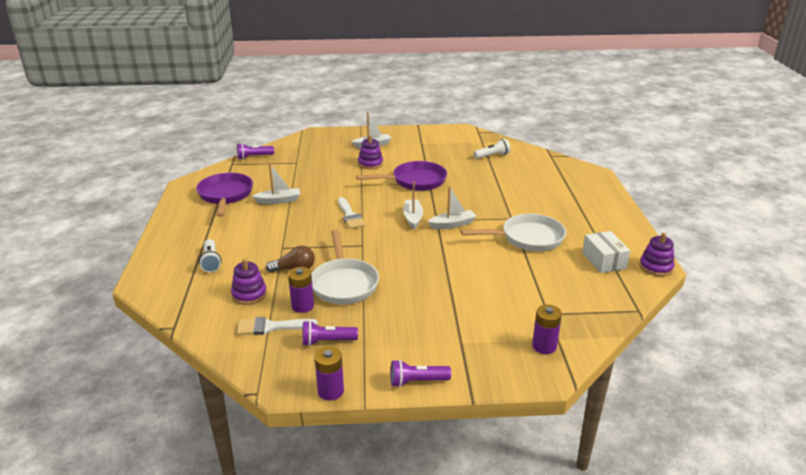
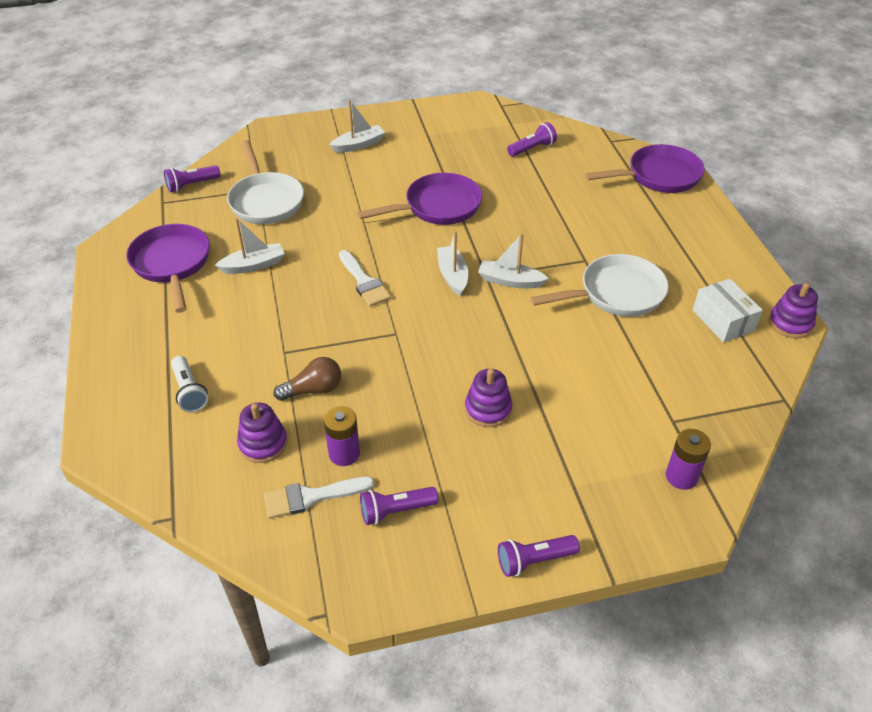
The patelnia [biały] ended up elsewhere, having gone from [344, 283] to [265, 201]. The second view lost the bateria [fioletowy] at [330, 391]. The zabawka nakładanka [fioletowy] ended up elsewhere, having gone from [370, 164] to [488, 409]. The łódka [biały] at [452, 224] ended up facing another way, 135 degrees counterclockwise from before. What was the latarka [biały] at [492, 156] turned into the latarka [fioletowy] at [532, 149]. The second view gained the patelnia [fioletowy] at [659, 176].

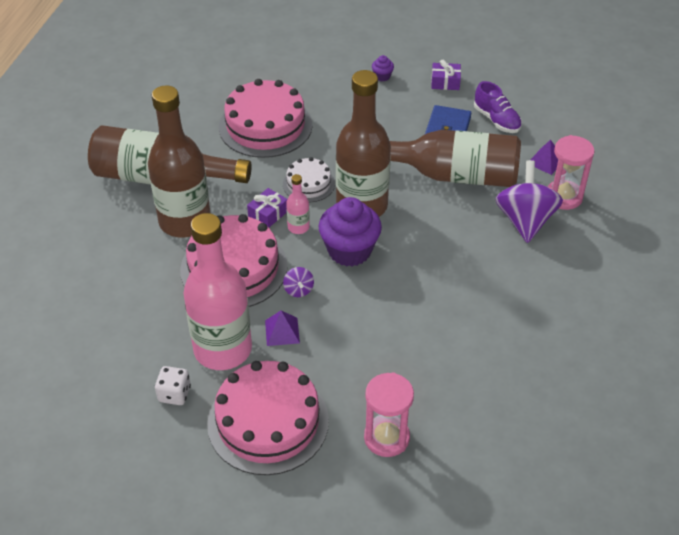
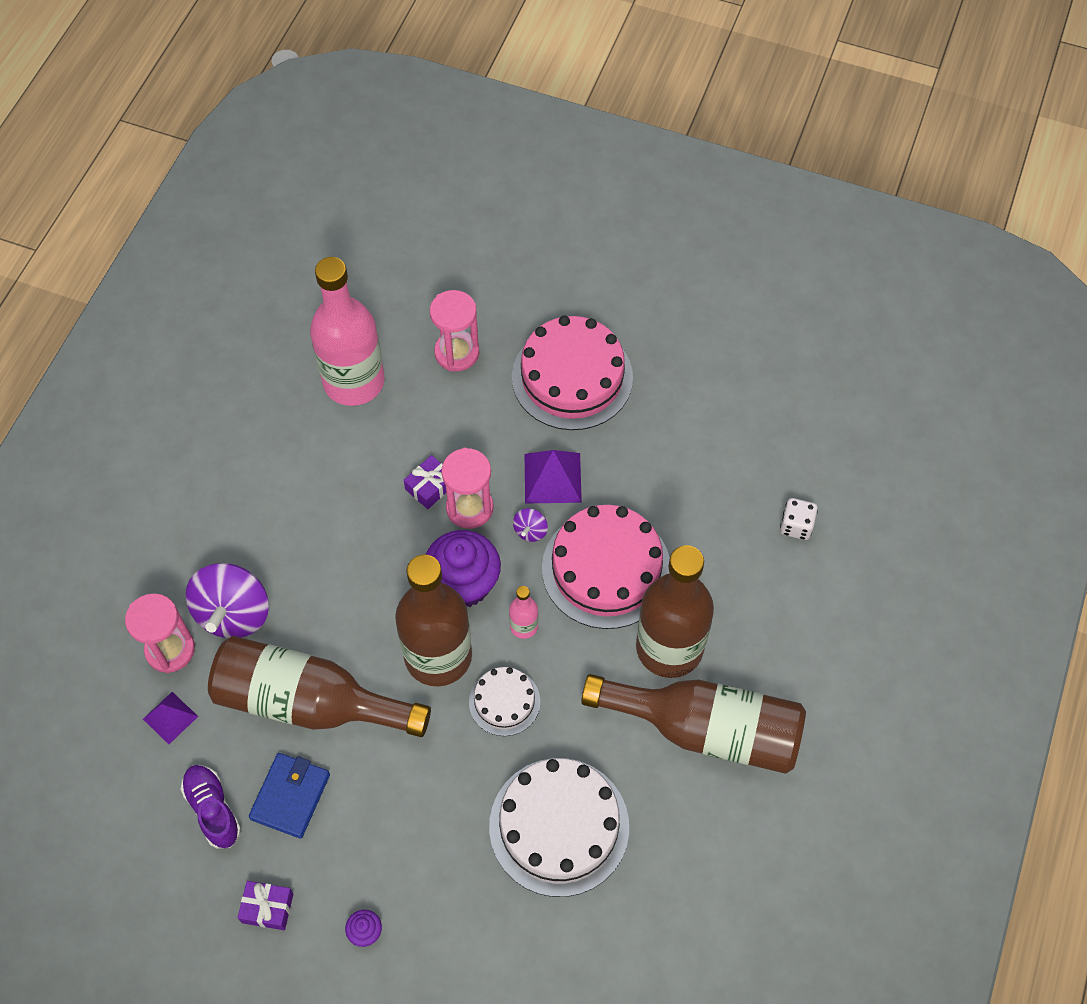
The kostka do gry [biały] ended up elsewhere, having gone from [174, 394] to [796, 526]. The butelka [różowy] ended up elsewhere, having gone from [223, 349] to [354, 381]. What was the tort [różowy] at [265, 126] turned into the tort [biały] at [559, 826]. The prezent [fioletowy] ended up elsewhere, having gone from [268, 214] to [430, 487]. The size of the piramida [fioletowy] at [282, 331] changed by a factor of 1.54. The bączek [fioletowy] at [298, 290] ended up facing another way, 150 degrees counterclockwise from before. The second view gained the klepsydra [różowy] at [469, 508].

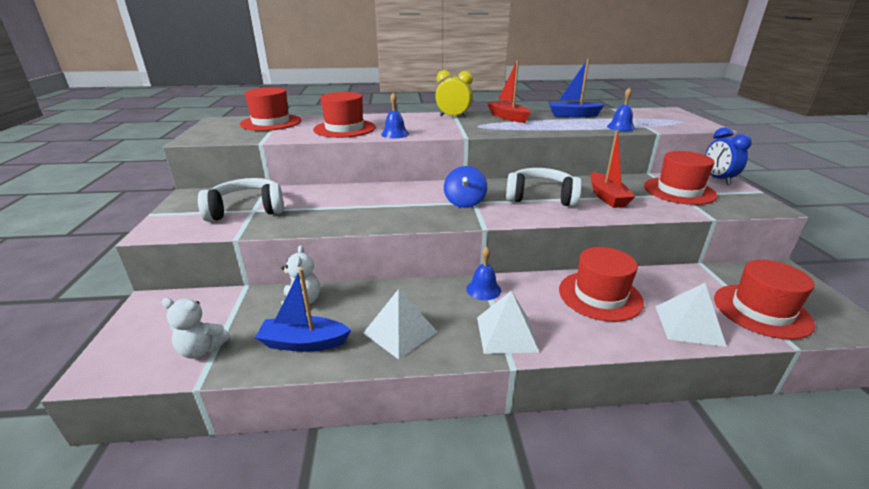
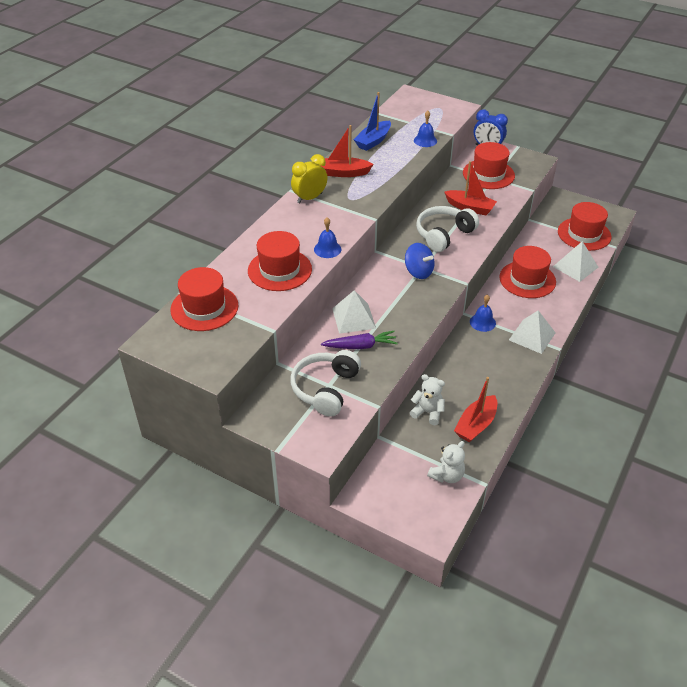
What was the łódka [niebieski] at [304, 343] turned into the łódka [czerwony] at [476, 425]. The piramida [biały] ended up elsewhere, having gone from [400, 332] to [353, 318]. The second view gained the marchewka [fioletowy] at [360, 346].

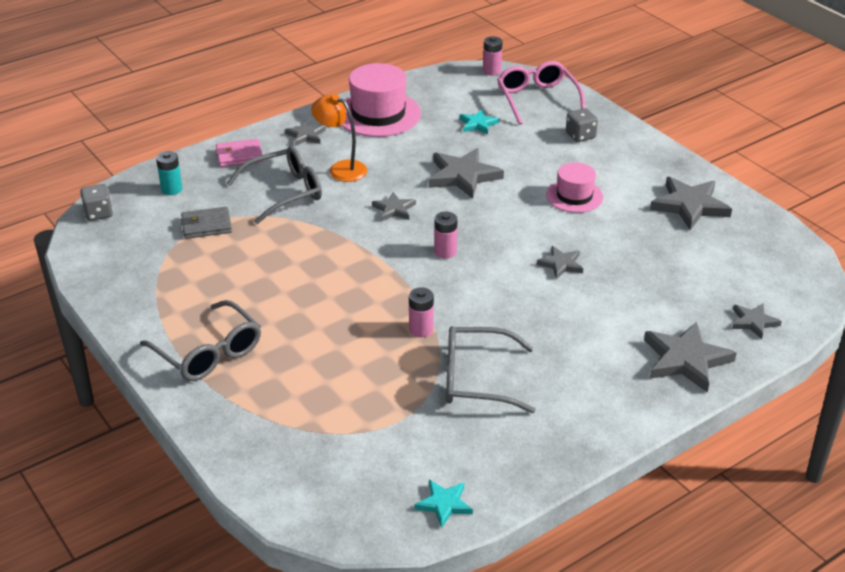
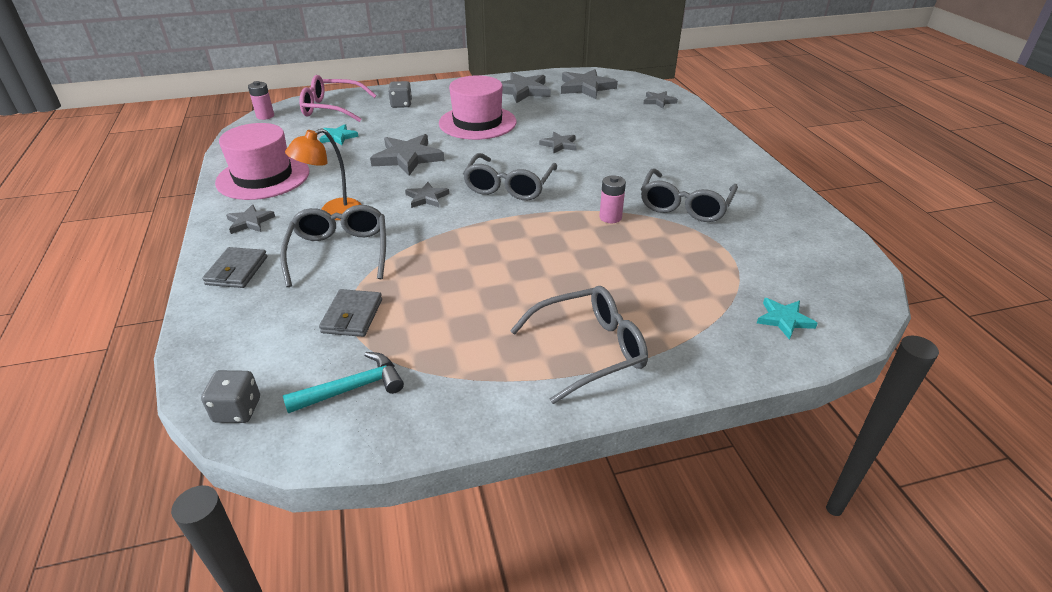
The second view lost the bateria [turkusowy] at [171, 189]. What was the portfel [różowy] at [239, 156] turned into the portfel [szary] at [237, 270]. The gwiazda [turkusowy] ended up elsewhere, having gone from [444, 504] to [784, 319]. Where the bateria [różowy] stood at [445, 251], the okulary [szary] came to stand at [509, 186]. The size of the kapelusz [różowy] at [574, 196] changed by a factor of 1.64. The gwiazda [szary] ended up elsewhere, having gone from [685, 360] to [586, 87]. The second view gained the młotek [turkusowy] at [352, 388].

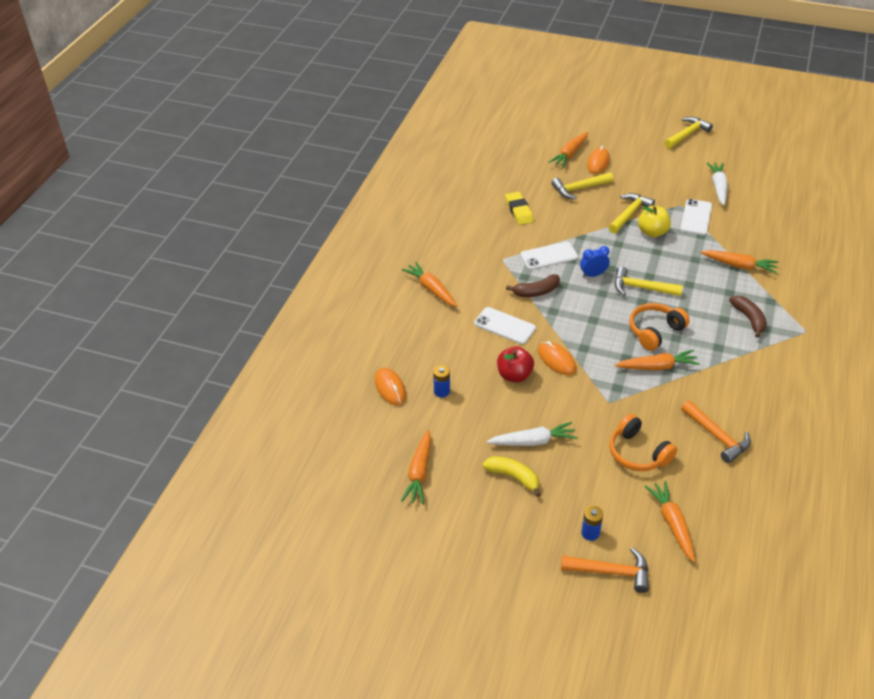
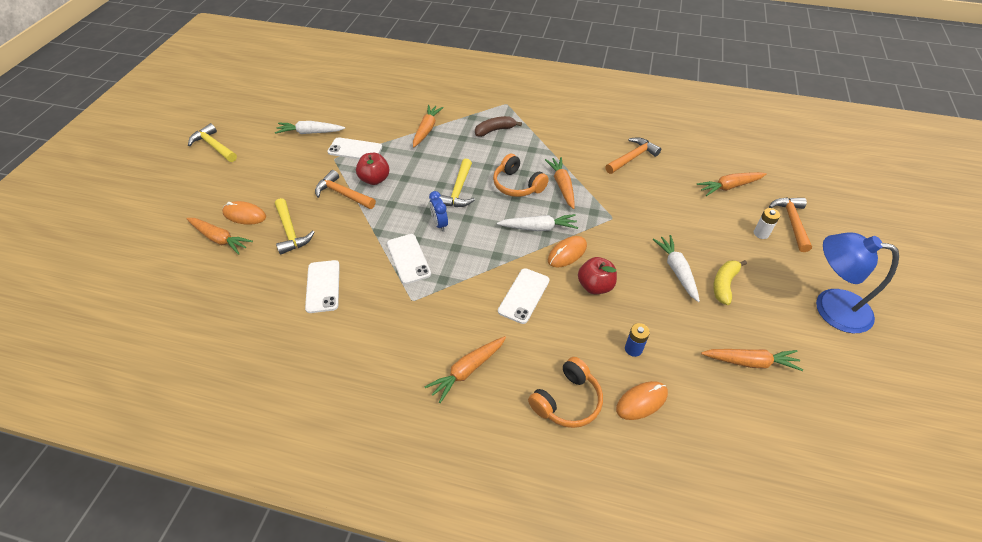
Where the gumka do mazania [żółty] stood at [519, 211], the telefon [biały] came to stand at [323, 286]. The second view lost the banan [brązowy] at [536, 292]. What was the bateria [niebieski] at [590, 533] turned into the bateria [biały] at [761, 233]. What was the młotek [żółty] at [629, 214] turned into the młotek [pomarańczowy] at [343, 194]. The słuchawki [pomarańczowy] ended up elsewhere, having gone from [638, 453] to [567, 401]. What was the jabłko [żółty] at [652, 232] turned into the jabłko [czerwony] at [375, 179]. The second view gained the marchewka [biały] at [538, 228]. The second view gained the lampka [niebieski] at [830, 307].

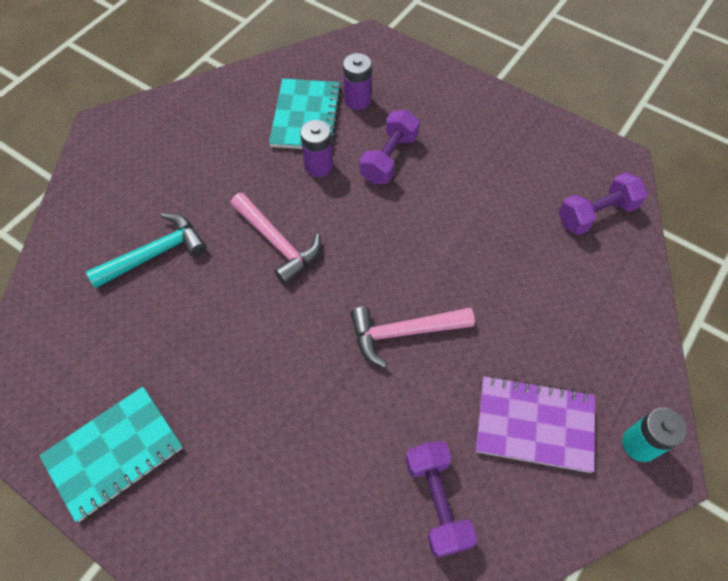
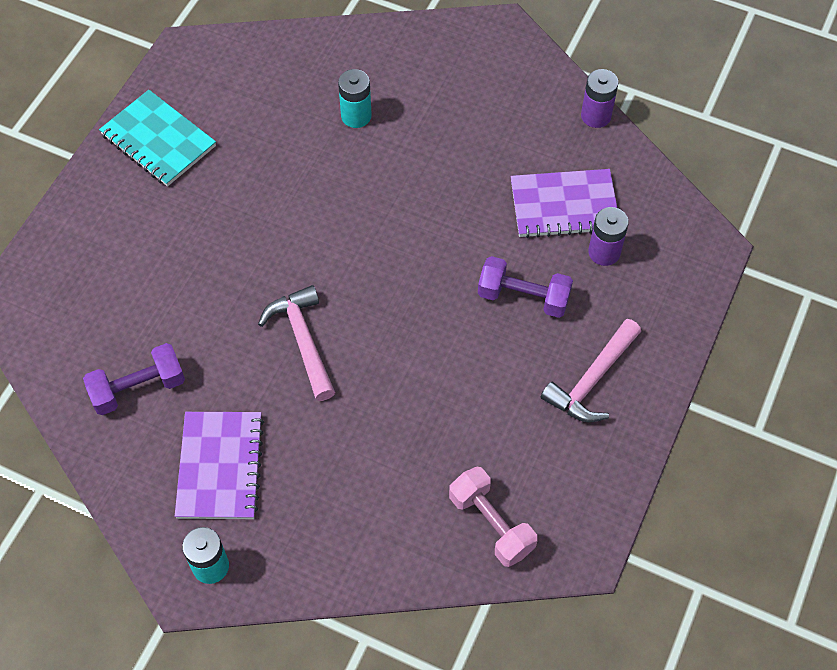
Where the młotek [turkusowy] stood at [155, 253], the bateria [turkusowy] came to stand at [356, 116]. The młotek [różowy] ended up elsewhere, having gone from [278, 243] to [591, 380]. What was the zeszyt [turkusowy] at [306, 117] turned into the zeszyt [fioletowy] at [564, 206]. The bateria [fioletowy] ended up elsewhere, having gone from [318, 166] to [596, 116]. What was the hantel [fioletowy] at [596, 214] turned into the hantel [różowy] at [491, 524].

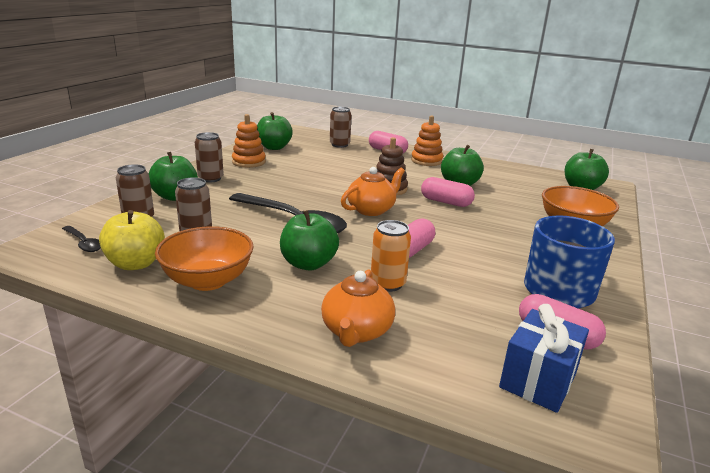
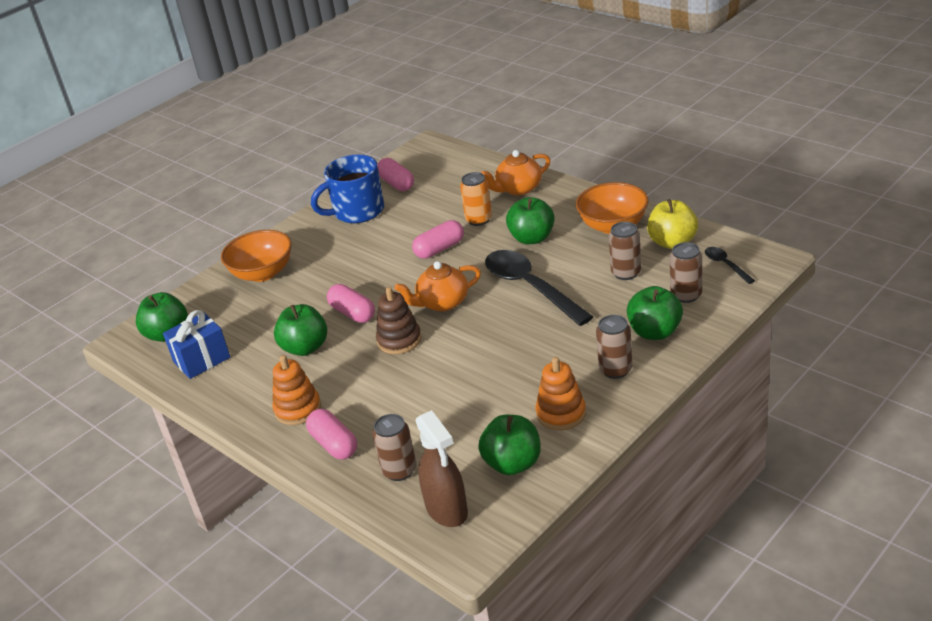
The imbryk [pomarańczowy] at [356, 331] ended up facing another way, 150 degrees counterclockwise from before. The prezent [niebieski] ended up elsewhere, having gone from [538, 380] to [202, 360]. The second view gained the spryskiwacz [brązowy] at [447, 510].

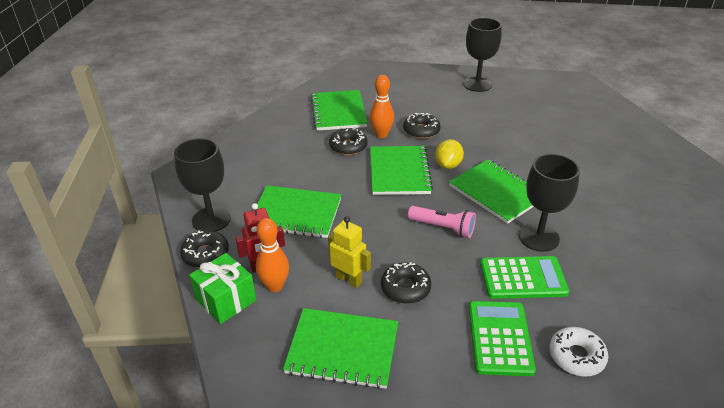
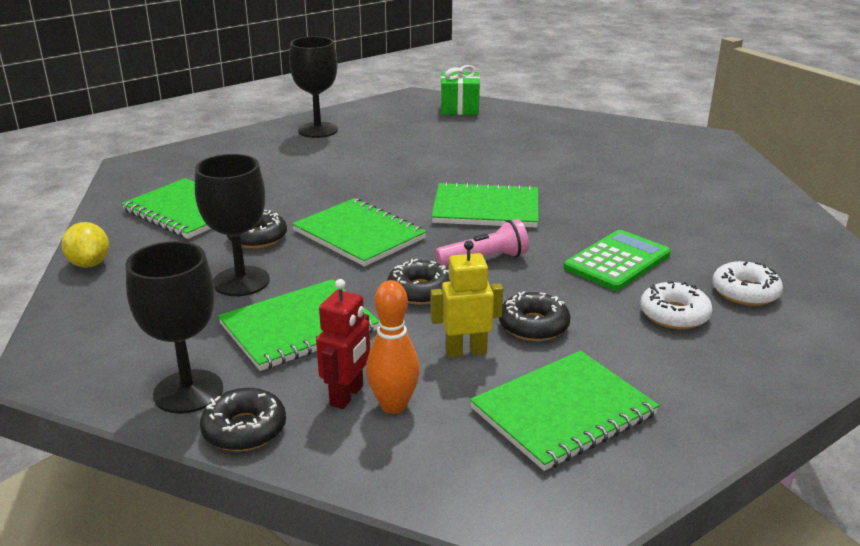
The prezent [zielony] ended up elsewhere, having gone from [226, 300] to [459, 108]. The second view lost the kręgiel [pomarańczowy] at [381, 134]. The donut [czarny] ended up elsewhere, having gone from [421, 131] to [420, 291]. The cytryna [żółty] ended up elsewhere, having gone from [448, 165] to [89, 264]. Where the kalkulator [zielony] stood at [499, 338], the donut [biały] came to stand at [674, 314]. The kielich [czarny] ended up elsewhere, having gone from [539, 237] to [241, 281].

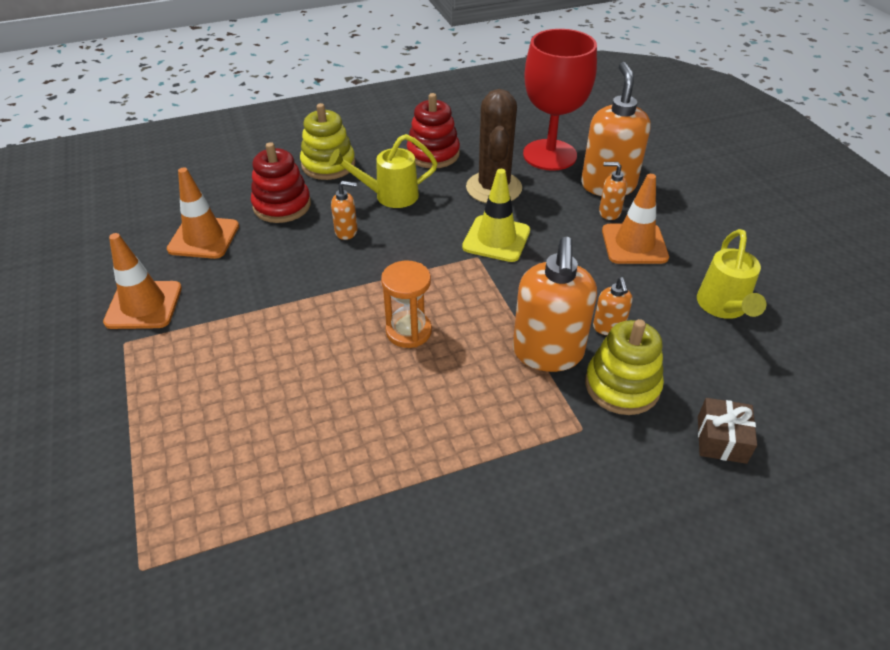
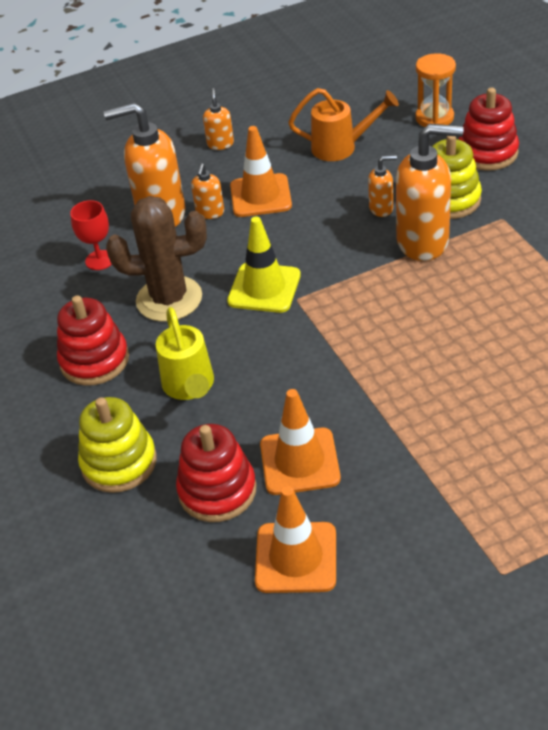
The pachołek [pomarańczowy] ended up elsewhere, having gone from [144, 305] to [299, 461]. The dozownik mydła [pomarańczowy] ended up elsewhere, having gone from [346, 232] to [220, 144]. The klepsydra [pomarańczowy] ended up elsewhere, having gone from [408, 331] to [434, 118]. The size of the kielich [czerwony] at [549, 155] changed by a factor of 0.46. What was the konewka [żółty] at [723, 308] turned into the konewka [pomarańczowy] at [342, 147]. Where the prezent [brązowy] stood at [721, 439], the zabawka nakładanka [czerwony] came to stand at [487, 153].

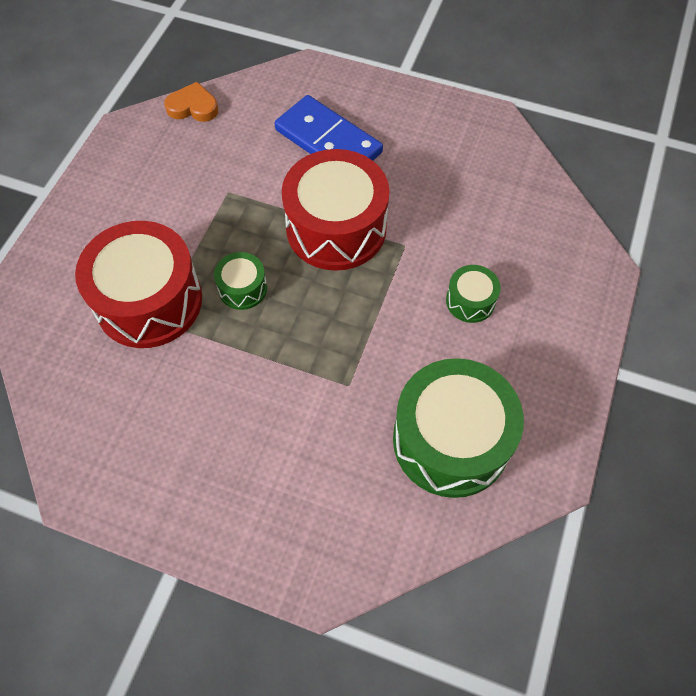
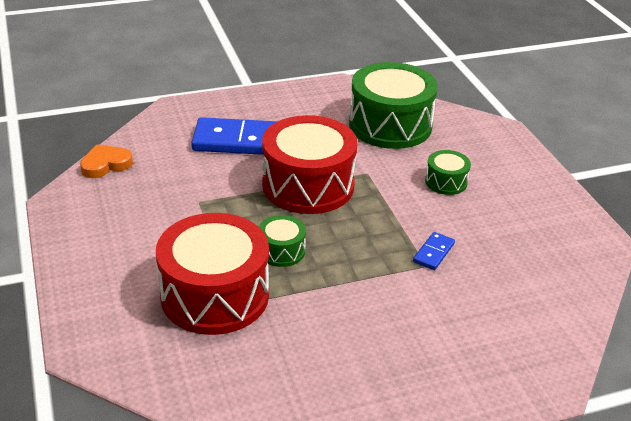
The bęben [zielony] ended up elsewhere, having gone from [451, 440] to [390, 125]. The second view gained the kostka domina [niebieski] at [433, 253].

